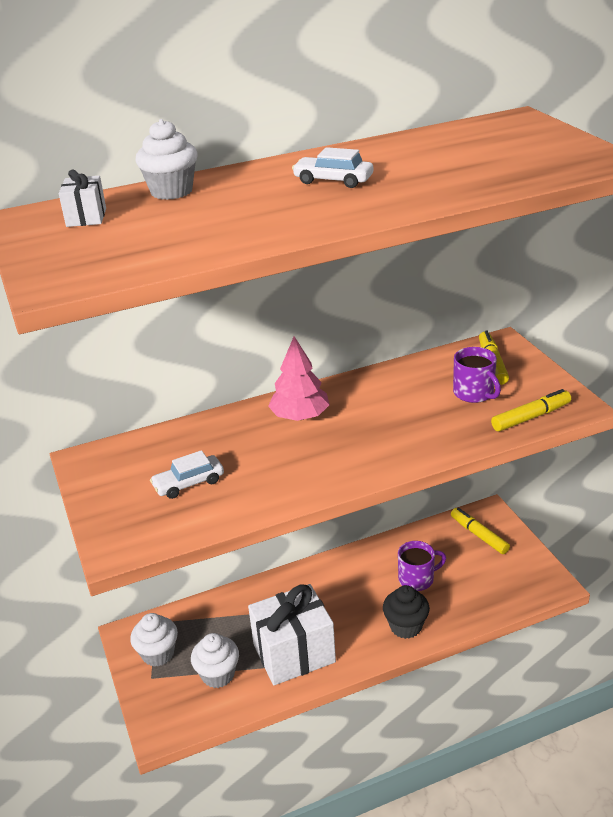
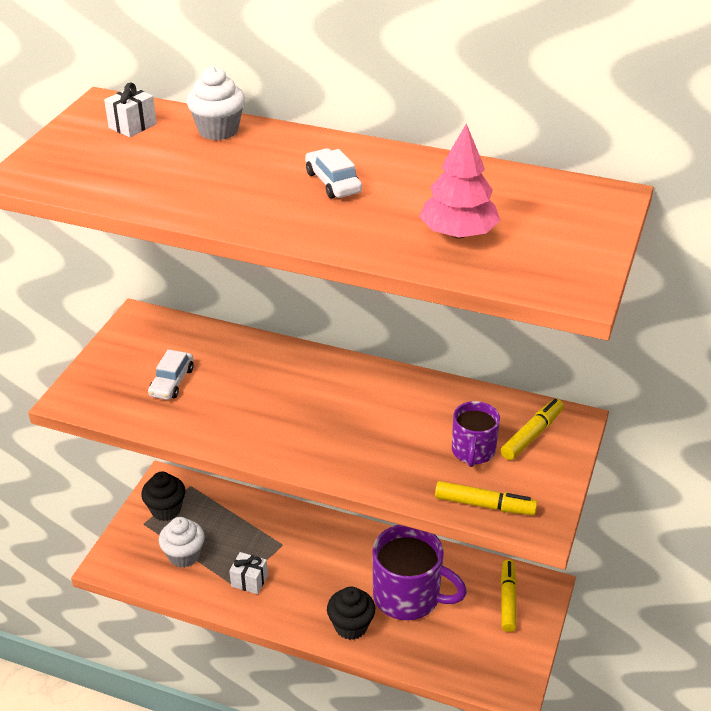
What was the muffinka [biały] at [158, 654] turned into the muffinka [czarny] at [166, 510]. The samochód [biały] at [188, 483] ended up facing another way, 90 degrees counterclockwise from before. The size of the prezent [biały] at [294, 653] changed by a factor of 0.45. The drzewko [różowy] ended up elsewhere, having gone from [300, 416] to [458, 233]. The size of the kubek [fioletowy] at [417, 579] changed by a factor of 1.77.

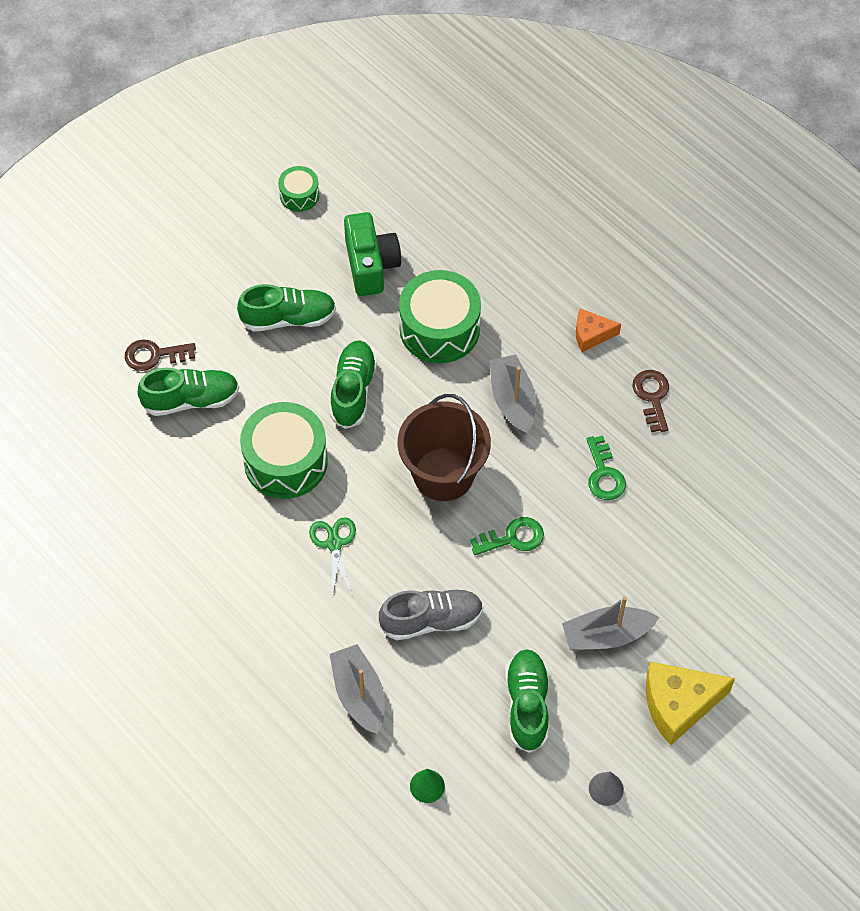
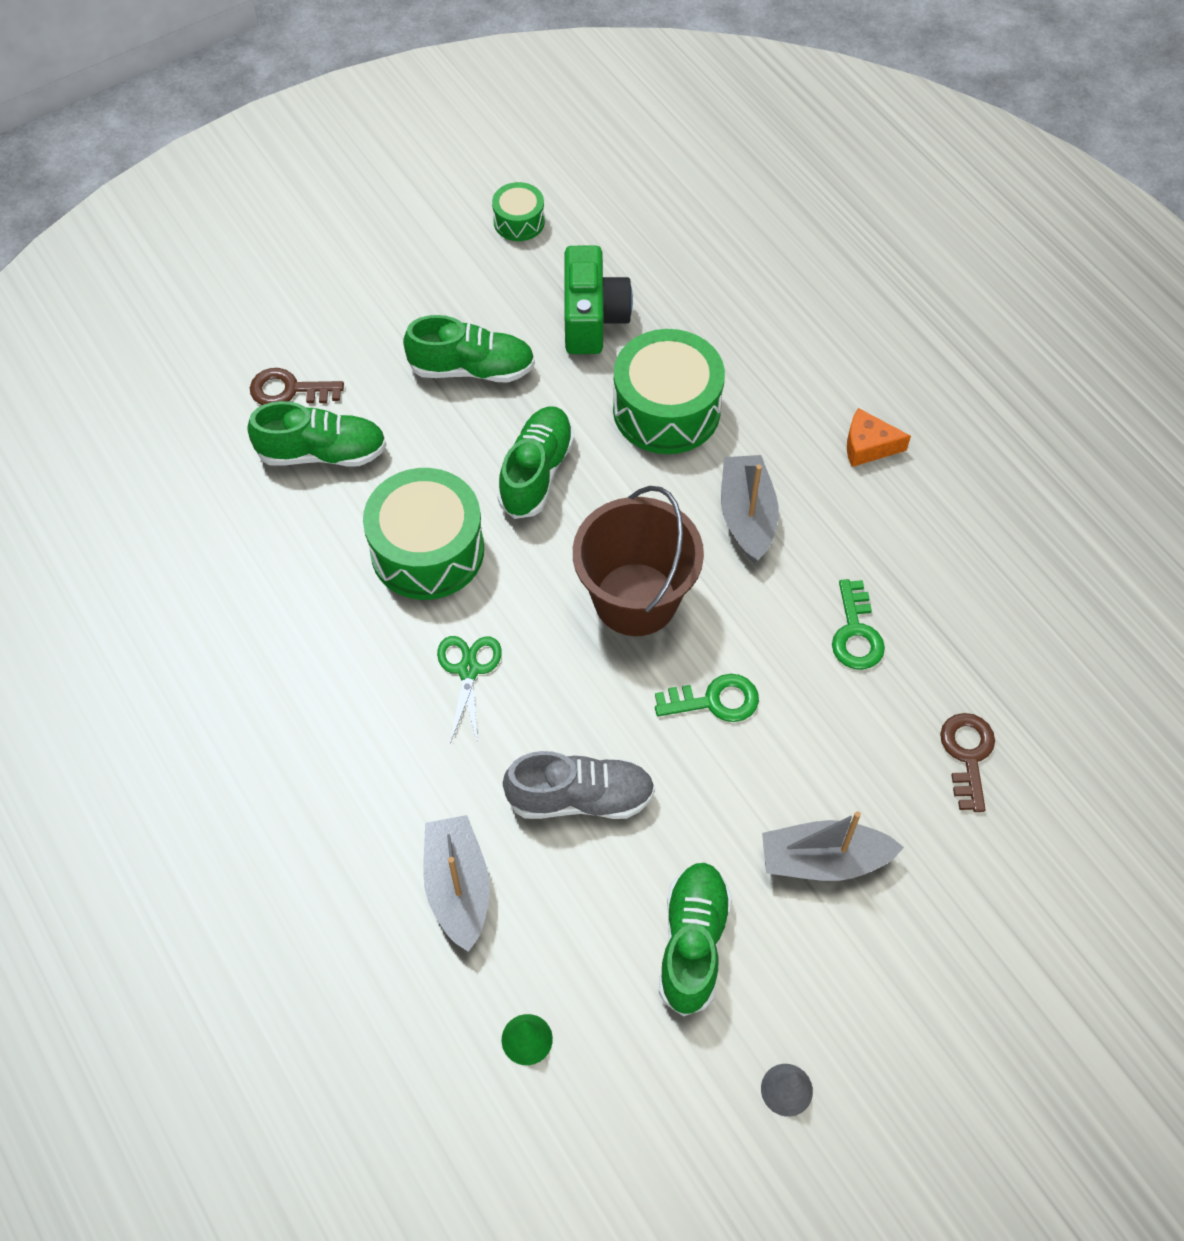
The klucz [brązowy] ended up elsewhere, having gone from [652, 396] to [967, 755]. The second view lost the ser [żółty] at [678, 705].

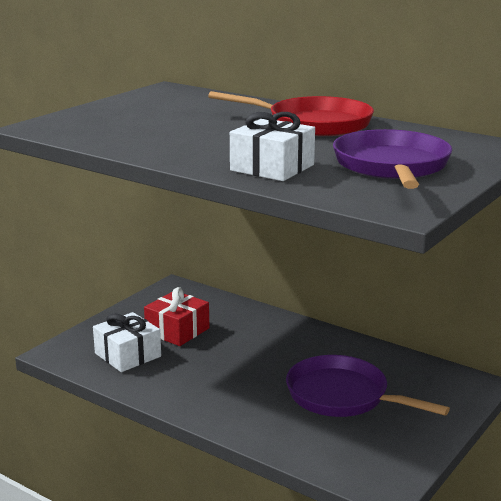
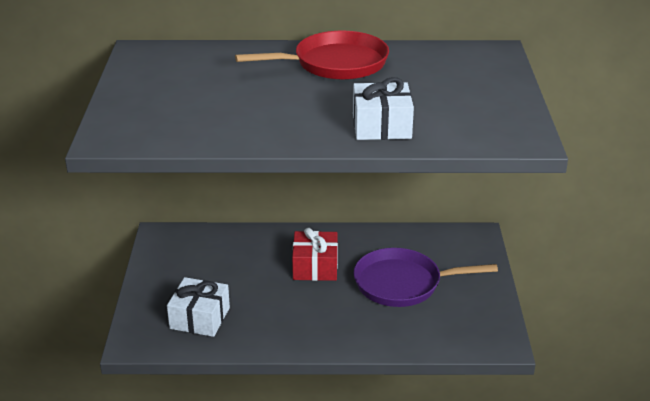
The prezent [czerwony] ended up elsewhere, having gone from [177, 330] to [315, 267]. The second view lost the patelnia [fioletowy] at [392, 166].

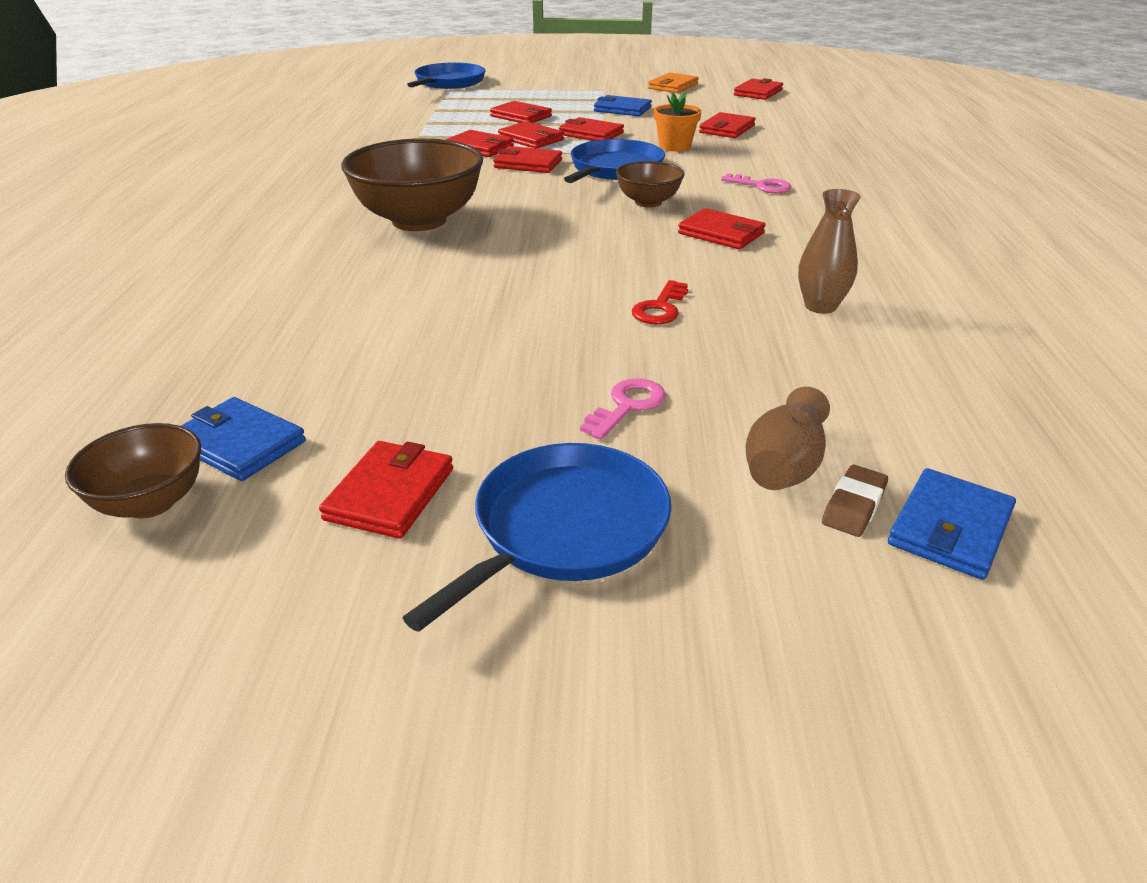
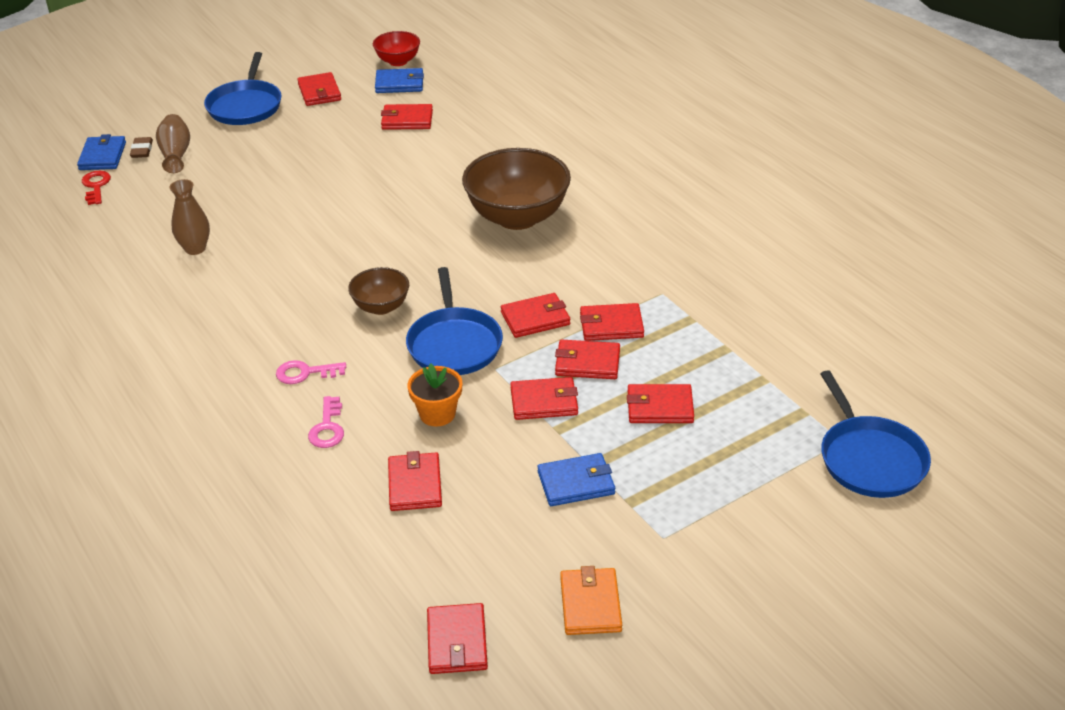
What was the miska [brązowy] at [150, 502] turned into the miska [czerwony] at [398, 61]. The klucz [różowy] ended up elsewhere, having gone from [627, 406] to [327, 428]. The klucz [czerwony] ended up elsewhere, having gone from [660, 308] to [96, 186]. The portfel [czerwony] ended up elsewhere, having gone from [721, 233] to [407, 120].

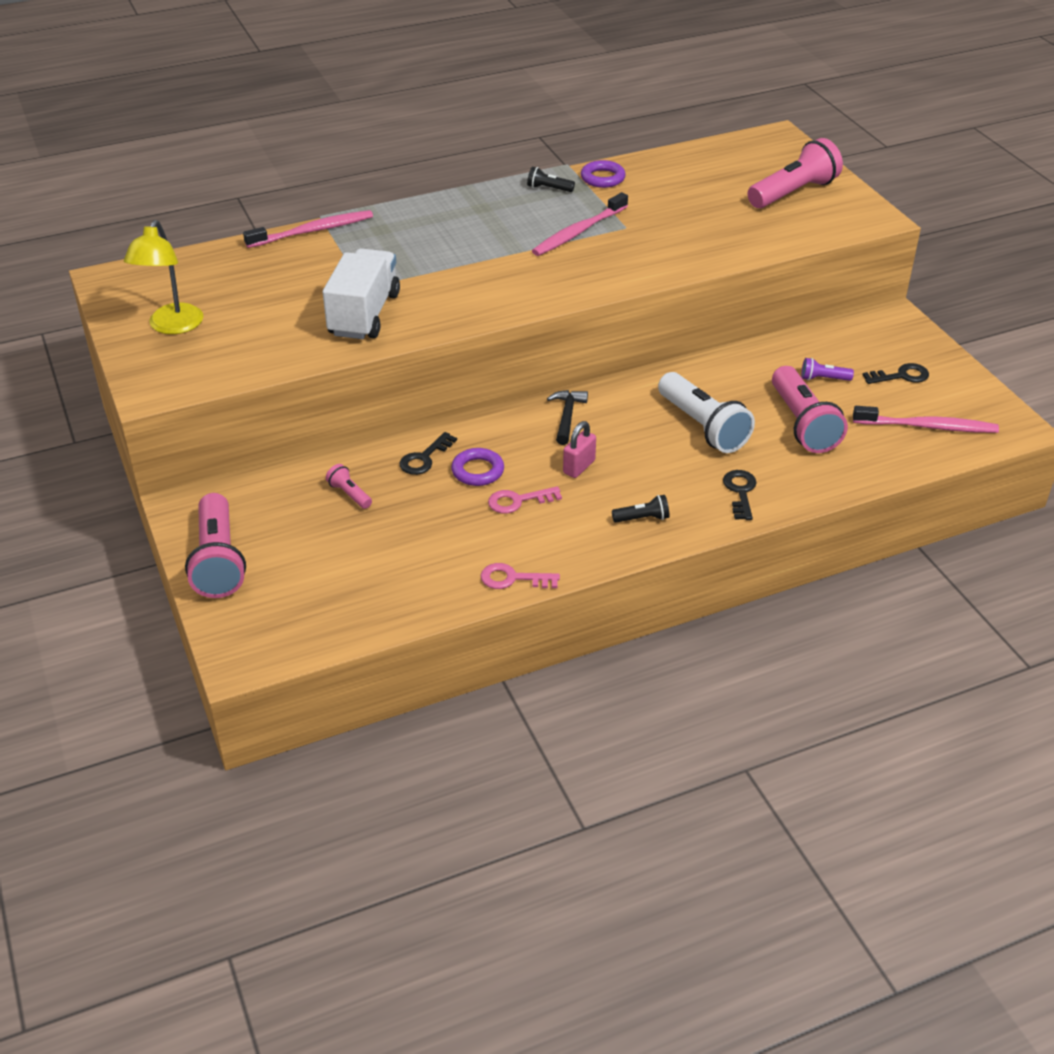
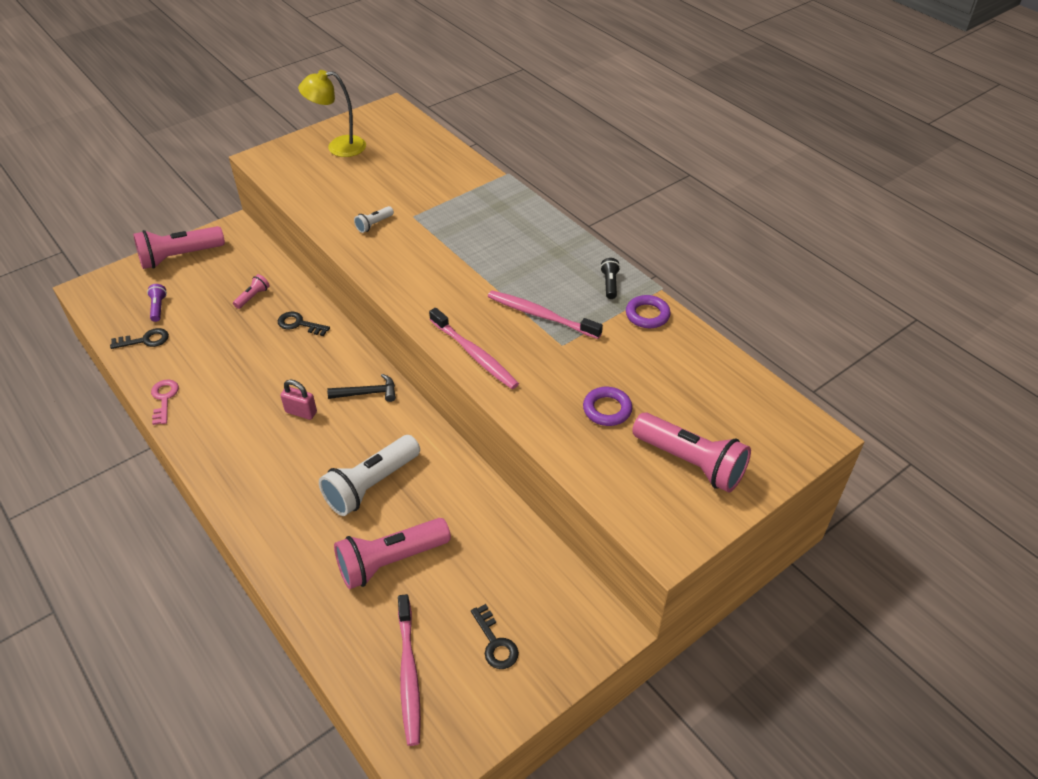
The szczoteczka do zębów [różowy] ended up elsewhere, having gone from [313, 231] to [475, 355]. Where the ciężarówka [biały] stood at [364, 314], the latarka [biały] came to stand at [374, 224]. The pierścień [fioletowy] ended up elsewhere, having gone from [477, 471] to [607, 409]. The second view lost the klucz [różowy] at [518, 501]. The second view lost the latarka [czarny] at [642, 518]. The klucz [czarny] ended up elsewhere, having gone from [740, 492] to [145, 340]. The latarka [fioletowy] ended up elsewhere, having gone from [823, 379] to [158, 307].

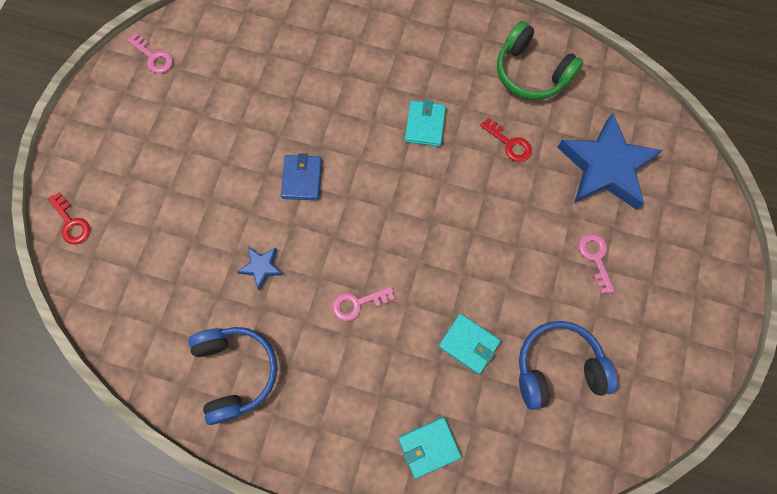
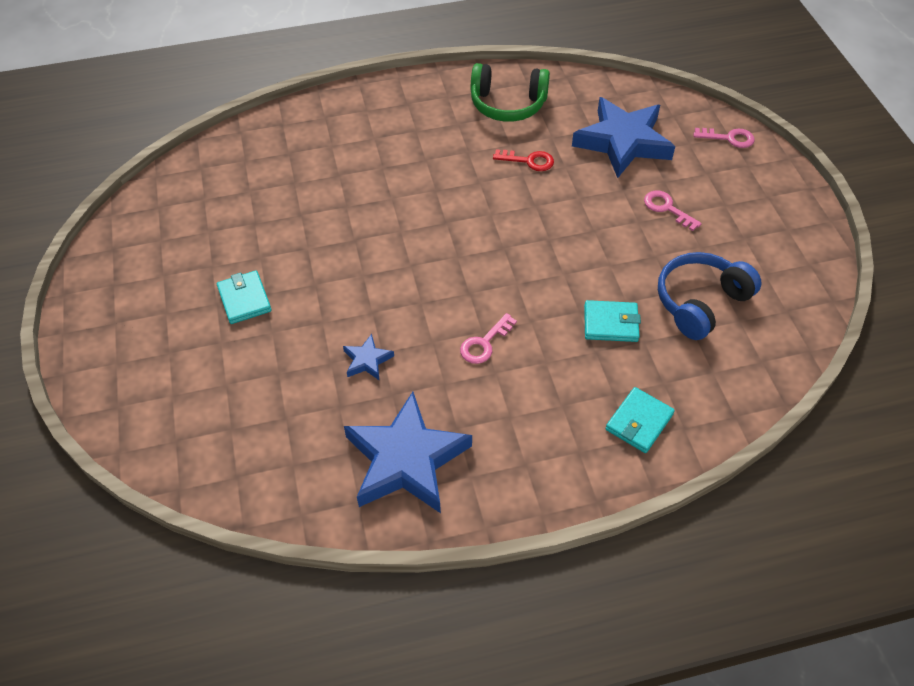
The second view lost the klucz [czerwony] at [71, 223]. The klucz [różowy] ended up elsewhere, having gone from [153, 57] to [728, 138]. Where the słuchawki [niebieski] stood at [236, 371], the gwiazda [niebieski] came to stand at [406, 460]. The second view lost the portfel [niebieski] at [302, 179]. The portfel [turkusowy] ended up elsewhere, having gone from [425, 125] to [244, 299].

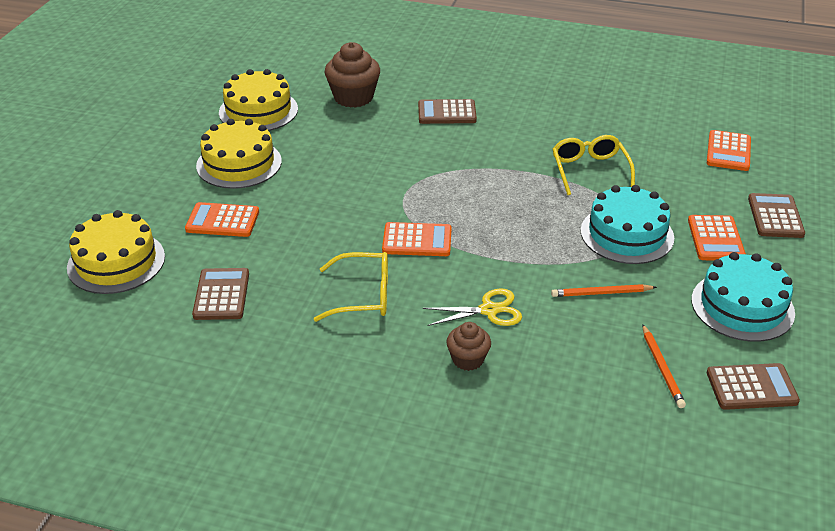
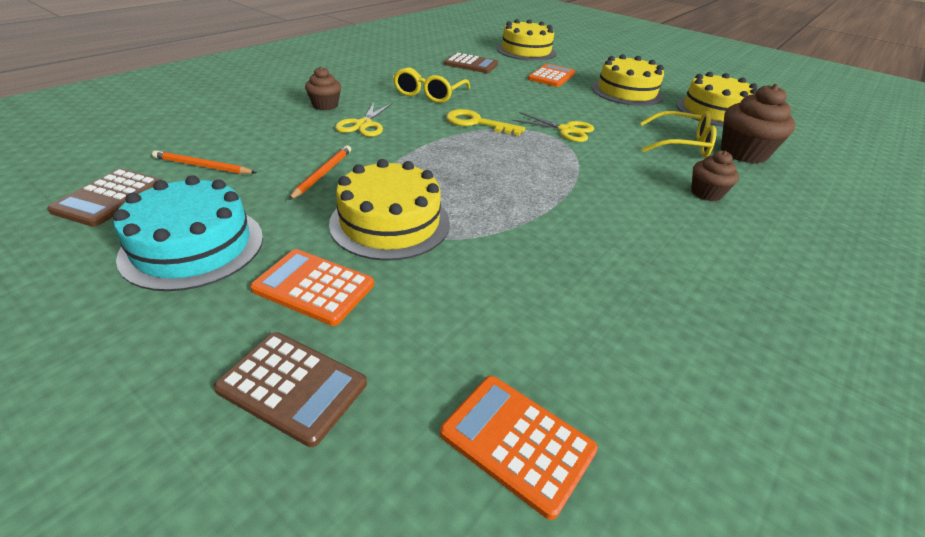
Where the kalkulator [pomarańczowy] stood at [417, 240], the klucz [żółty] came to stand at [477, 123]. Where the kalkulator [brązowy] stood at [447, 113], the muffinka [brązowy] came to stand at [706, 193]. The okulary [żółty] ended up elsewhere, having gone from [589, 170] to [681, 144]. What was the tort [turkusowy] at [627, 234] turned into the tort [żółty] at [390, 222]. The second view gained the nożyczki [żółty] at [566, 130].

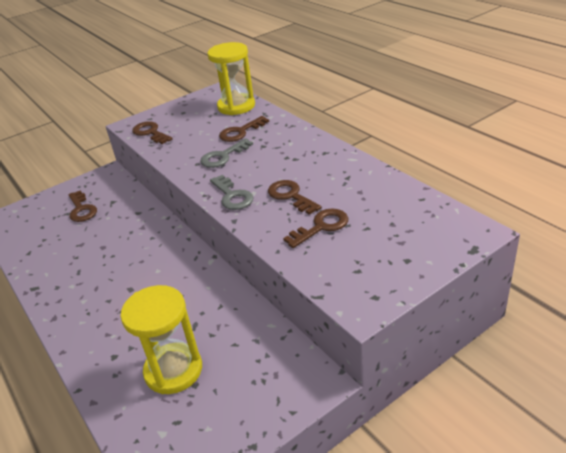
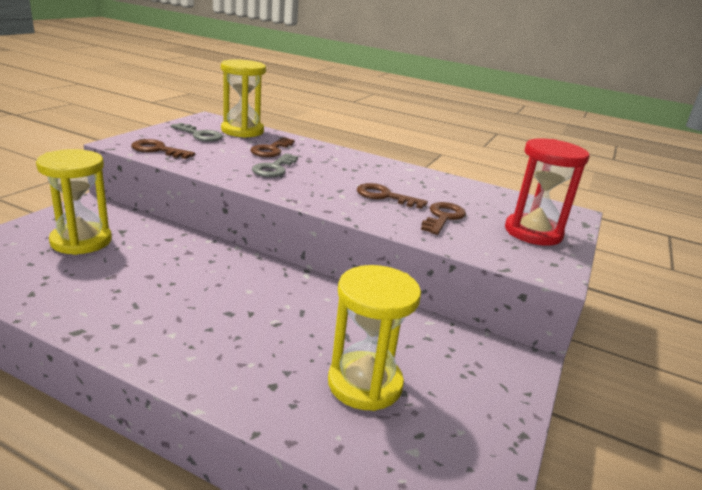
Where the klucz [brązowy] stood at [81, 209], the klepsydra [żółty] came to stand at [81, 241]. The klucz [szary] ended up elsewhere, having gone from [232, 196] to [200, 135]. The second view gained the klepsydra [czerwony] at [533, 232].

